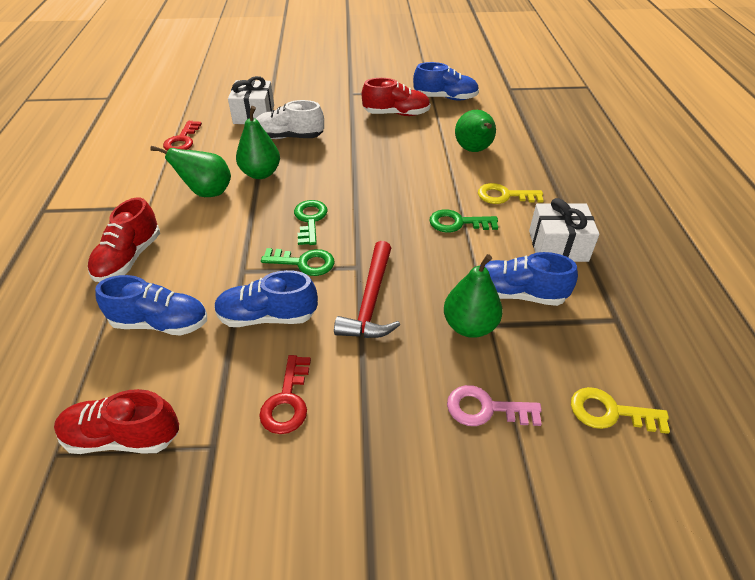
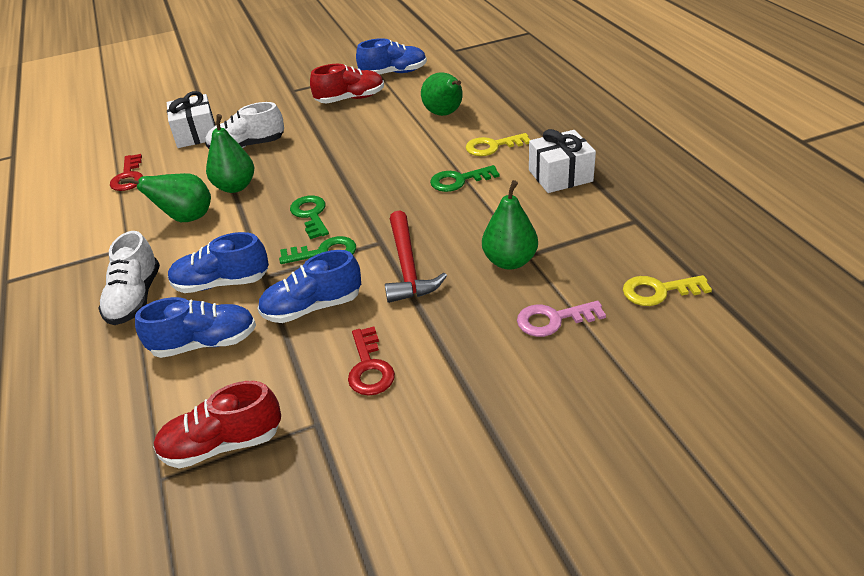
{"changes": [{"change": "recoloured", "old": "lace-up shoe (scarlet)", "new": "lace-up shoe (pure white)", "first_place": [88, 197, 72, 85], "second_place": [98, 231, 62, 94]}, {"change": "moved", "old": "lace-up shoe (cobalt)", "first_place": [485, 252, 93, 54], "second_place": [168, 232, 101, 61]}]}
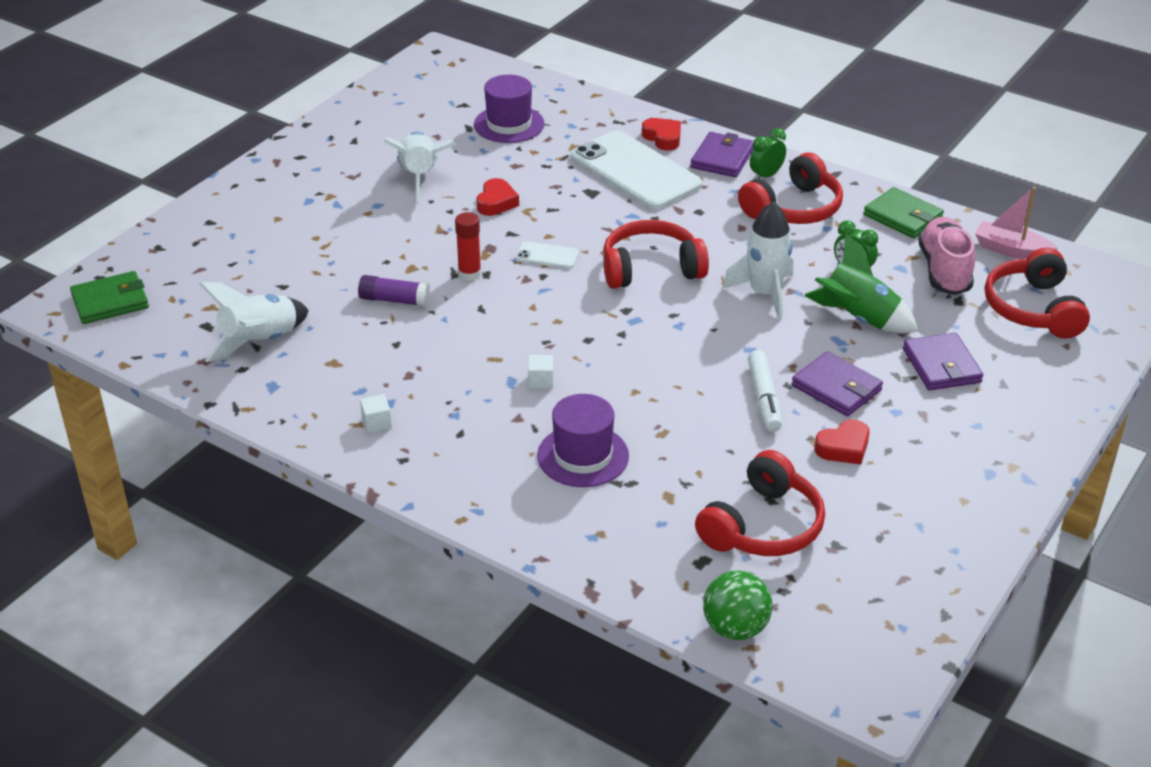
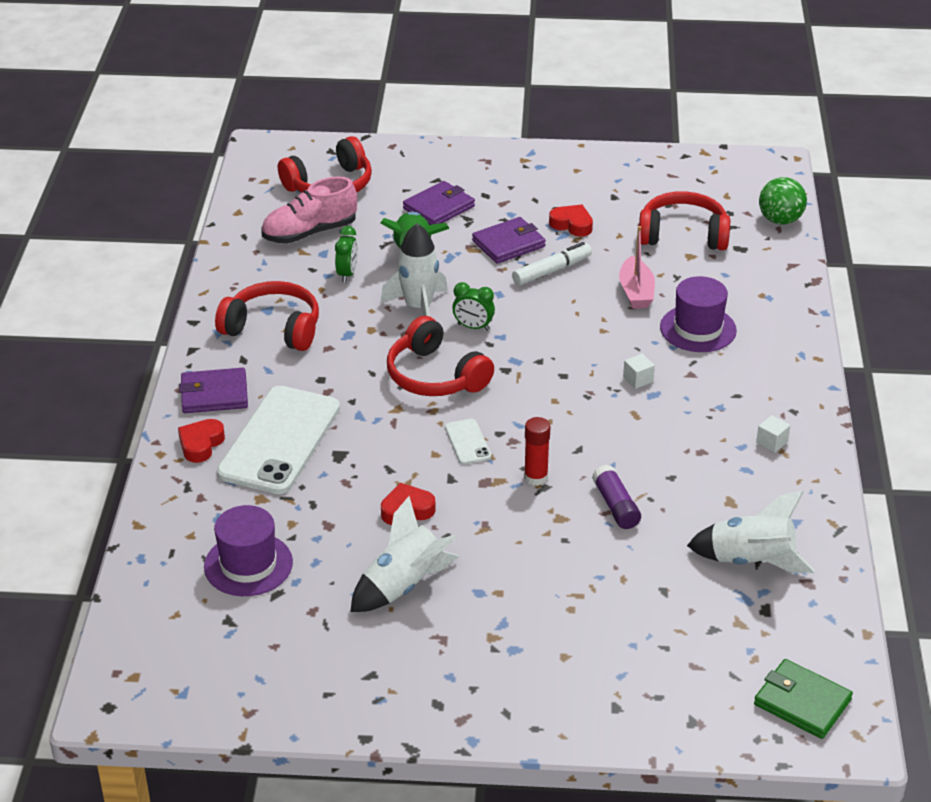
{"changes": [{"change": "moved", "old": "clock (emerald)", "first_place": [750, 128, 36, 51], "second_place": [452, 282, 43, 49]}, {"change": "removed", "old": "card wallet (emerald)", "first_place": [863, 187, 81, 51]}, {"change": "moved", "old": "sailboat (rose-pink)", "first_place": [975, 187, 83, 72], "second_place": [619, 226, 36, 83]}, {"change": "turned", "old": "card wallet (royal purple)", "first_place": [792, 351, 91, 65], "second_place": [472, 217, 74, 47], "degrees": 45}]}
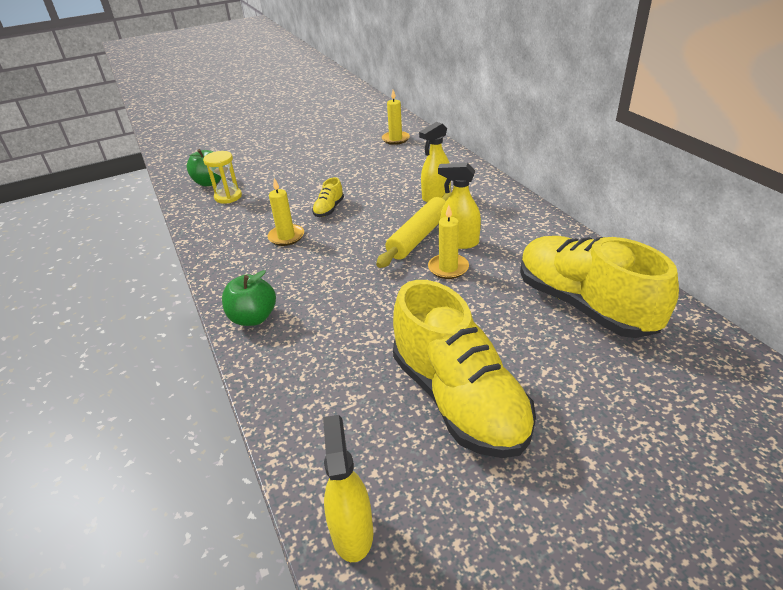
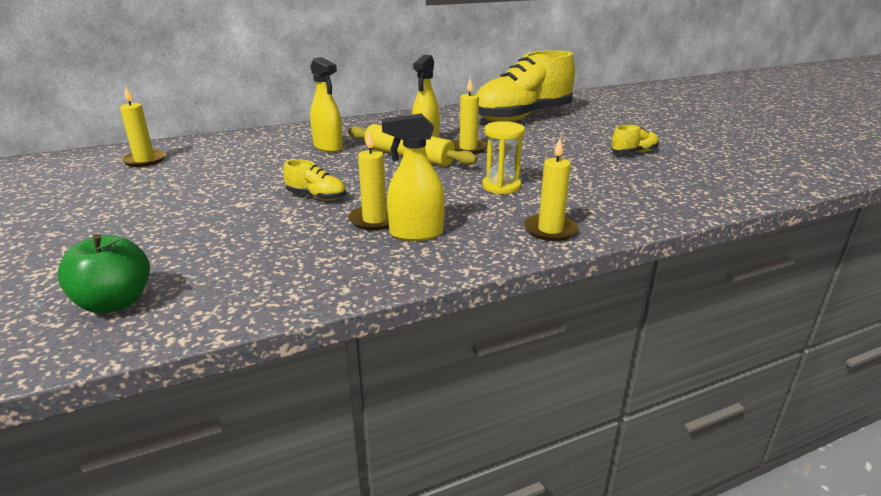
{"changes": [{"change": "moved", "old": "sandglass (yellow)", "first_place": [203, 151, 39, 53], "second_place": [482, 121, 43, 73]}, {"change": "replaced", "old": "toy apple (emerald)", "new": "pillar candle (yellow)", "first_place": [222, 270, 54, 56], "second_place": [524, 138, 54, 103]}, {"change": "resized", "old": "lace-up shoe (yellow)", "first_place": [393, 280, 143, 178], "second_place": [611, 125, 48, 28], "factor": 0.4}, {"change": "moved", "old": "sprayer (yellow)", "first_place": [323, 415, 50, 147], "second_place": [382, 113, 63, 128]}]}
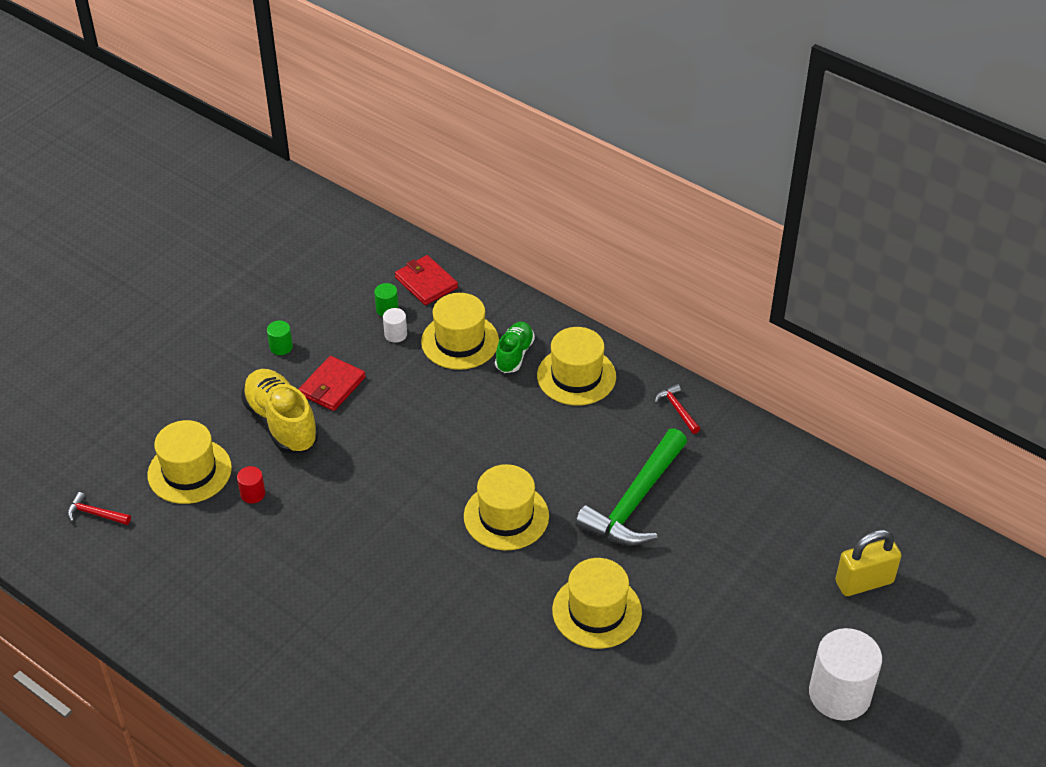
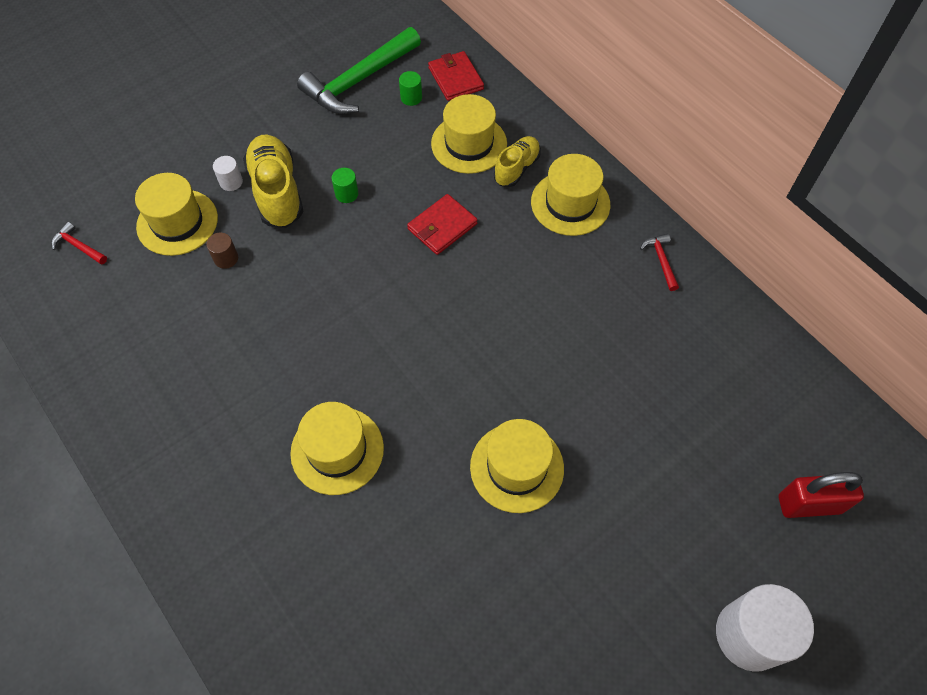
{"changes": [{"change": "moved", "old": "solid cylinder (pure white)", "first_place": [383, 308, 24, 35], "second_place": [213, 156, 30, 35]}, {"change": "moved", "old": "solid cylinder (emerald)", "first_place": [267, 321, 26, 34], "second_place": [332, 168, 26, 35]}, {"change": "recoloured", "old": "lace-up shoe (emerald)", "new": "lace-up shoe (yellow)", "first_place": [495, 322, 40, 51], "second_place": [494, 136, 47, 51]}, {"change": "moved", "old": "card wallet (scarlet)", "first_place": [298, 356, 68, 55], "second_place": [407, 194, 70, 61]}, {"change": "moved", "old": "claw hammer (emerald)", "first_place": [575, 428, 112, 118], "second_place": [297, 27, 124, 87]}, {"change": "moved", "old": "top hat (yellow)", "first_place": [464, 464, 85, 86], "second_place": [290, 402, 94, 93]}, {"change": "recoloured", "old": "solid cylinder (scarlet)", "new": "solid cylinder (russet)", "first_place": [237, 466, 28, 37], "second_place": [206, 233, 32, 36]}, {"change": "recoloured", "old": "lock (yellow)", "new": "lock (scarlet)", "first_place": [835, 529, 66, 67], "second_place": [779, 472, 85, 46]}]}
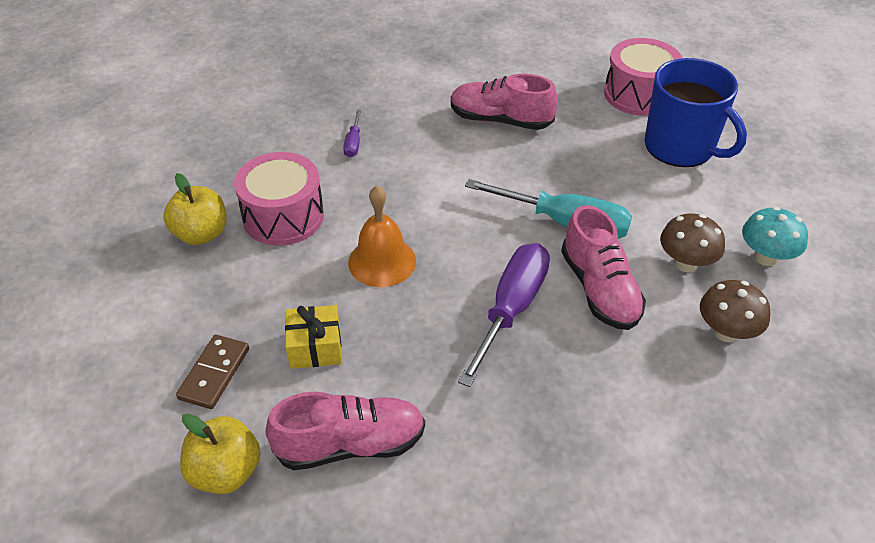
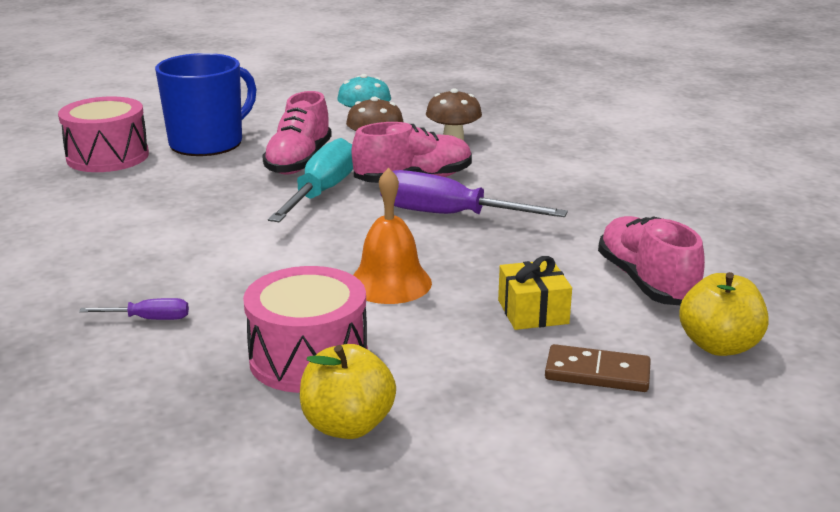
{"changes": [{"change": "moved", "old": "lace-up shoe (rose-pink)", "first_place": [451, 74, 107, 56], "second_place": [262, 91, 70, 84]}]}
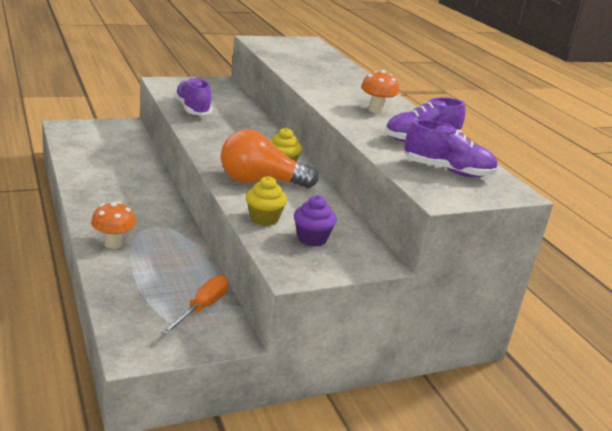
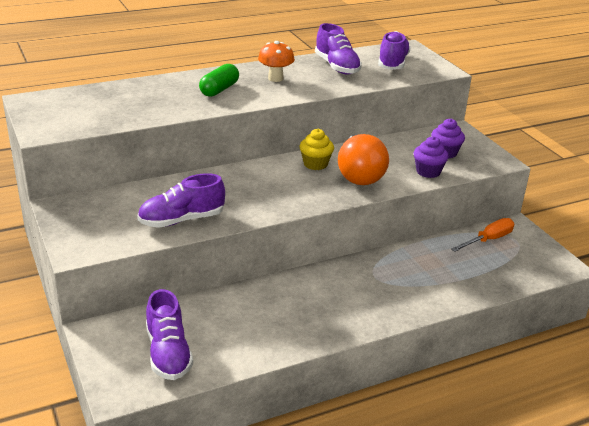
{"changes": [{"change": "recoloured", "old": "muffin (yellow)", "new": "muffin (royal purple)", "first_place": [246, 176, 41, 50], "second_place": [414, 136, 35, 42]}, {"change": "removed", "old": "fungus (orange)", "first_place": [91, 202, 45, 47]}, {"change": "turned", "old": "hand screwdriver (orange)", "first_place": [161, 276, 68, 59], "second_place": [451, 218, 63, 34], "degrees": 120}, {"change": "added", "new": "pill shape (emerald)", "second_place": [199, 64, 40, 33]}, {"change": "added", "new": "lace-up shoe (royal purple)", "second_place": [146, 289, 47, 91]}]}
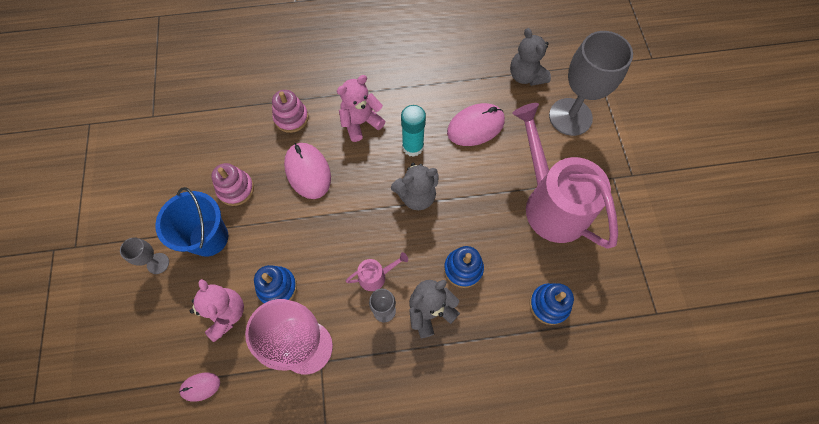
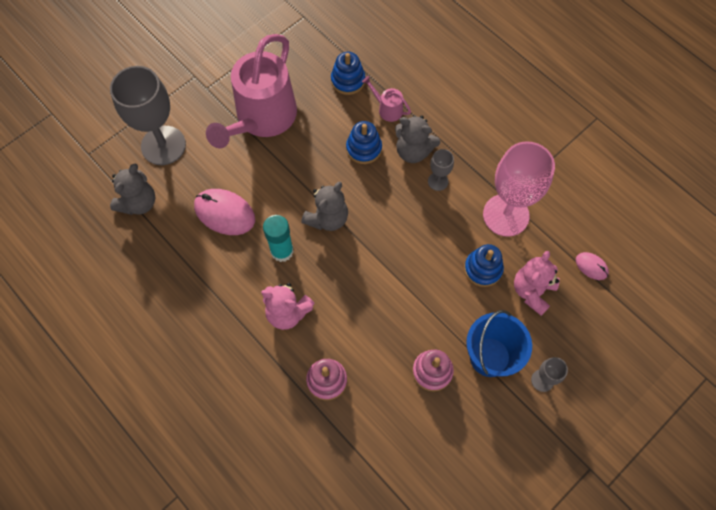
{"changes": [{"change": "removed", "old": "PC mouse (rose-pink)", "first_place": [284, 143, 47, 56]}, {"change": "turned", "old": "teddy bear (grey)", "first_place": [391, 163, 48, 47], "second_place": [301, 182, 47, 49], "degrees": 90}, {"change": "moved", "old": "watering can (rose-pink)", "first_place": [346, 252, 62, 39], "second_place": [362, 76, 49, 46]}]}
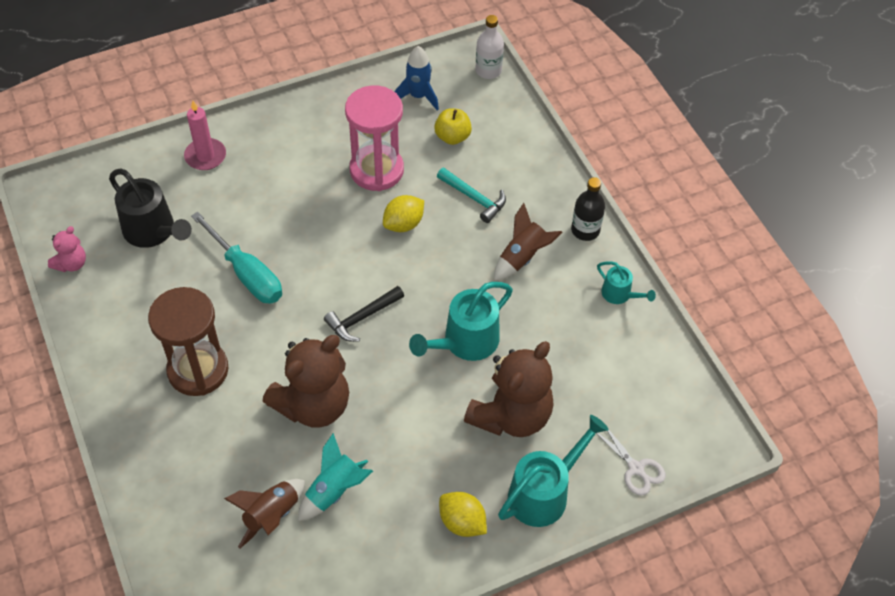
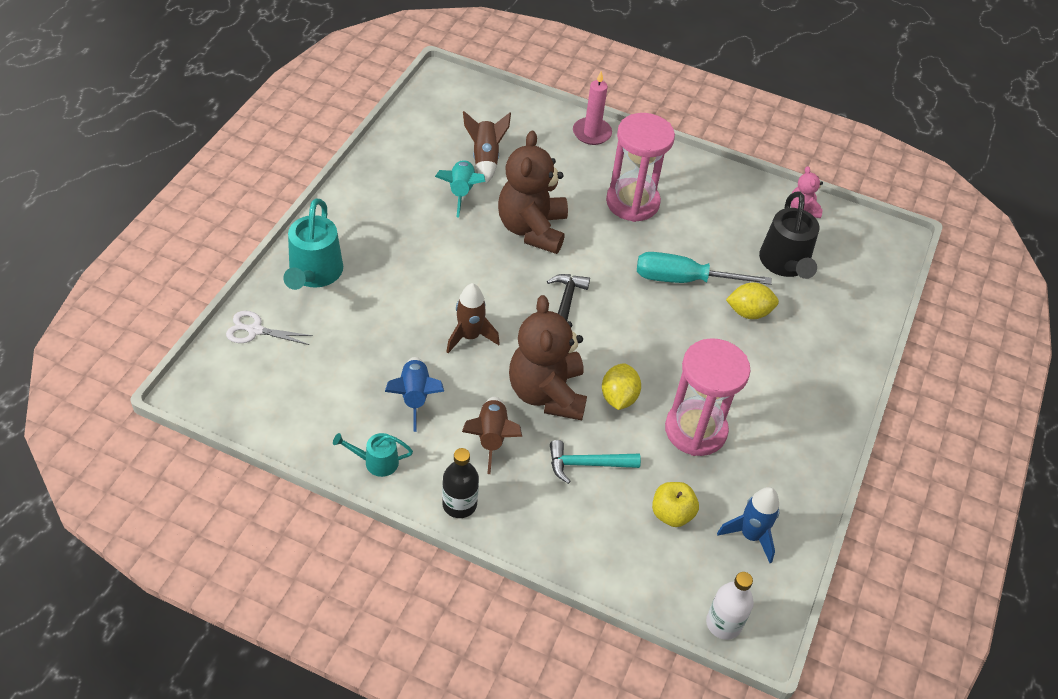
{"changes": [{"change": "moved", "old": "pillar candle (rose-pink)", "first_place": [184, 101, 42, 69], "second_place": [573, 71, 39, 74]}, {"change": "turned", "old": "watering can (black)", "first_place": [109, 169, 83, 79], "second_place": [759, 191, 60, 88], "degrees": -90}, {"change": "replaced", "old": "watering can (teal)", "new": "toy rocket (russet)", "first_place": [409, 282, 104, 79], "second_place": [446, 283, 54, 70]}, {"change": "recoloured", "old": "sandglass (russet)", "new": "sandglass (rose-pink)", "first_place": [148, 287, 81, 109], "second_place": [606, 113, 69, 109]}, {"change": "moved", "old": "teddy bear (russet)", "first_place": [464, 341, 90, 96], "second_place": [509, 295, 78, 125]}, {"change": "moved", "old": "citrus fruit (yellow)", "first_place": [439, 492, 48, 45], "second_place": [726, 282, 53, 37]}, {"change": "added", "new": "toy rocket (cobalt)", "second_place": [385, 357, 59, 75]}]}
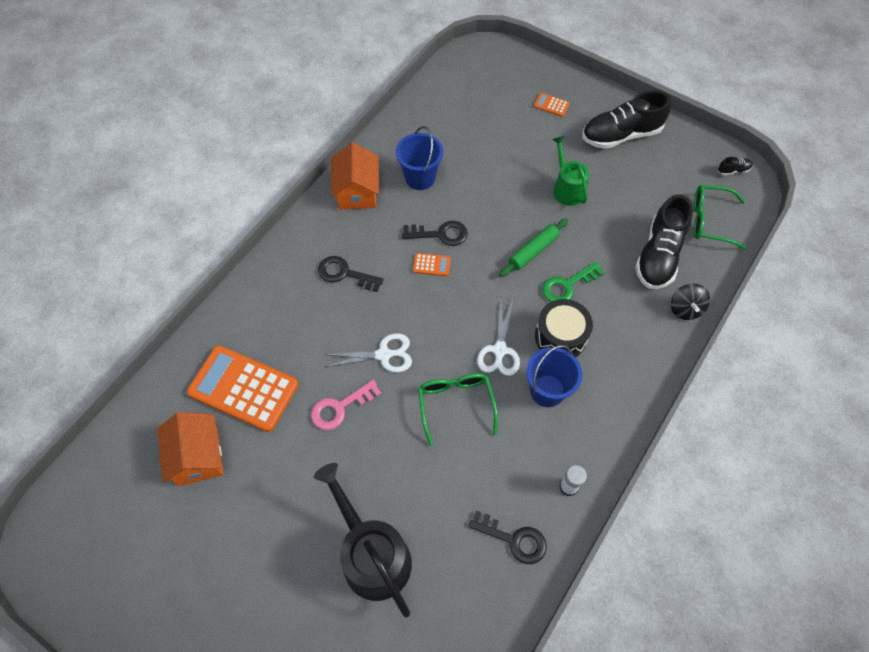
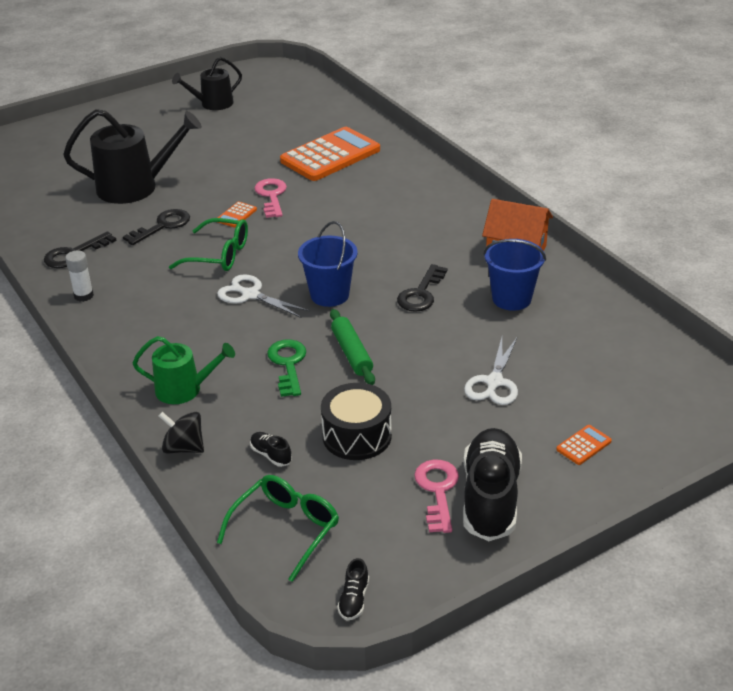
{"changes": [{"change": "moved", "old": "watering can (emerald)", "first_place": [553, 136, 36, 70], "second_place": [132, 336, 103, 68]}, {"change": "resized", "old": "lace-up shoe (black)", "first_place": [635, 194, 58, 95], "second_place": [250, 432, 42, 35], "factor": 0.4}, {"change": "moved", "old": "adding machine (orange)", "first_place": [413, 253, 38, 23], "second_place": [218, 201, 39, 26]}, {"change": "moved", "old": "door key (black)", "first_place": [318, 256, 66, 36], "second_place": [123, 209, 67, 36]}, {"change": "moved", "old": "drum (black)", "first_place": [535, 299, 58, 58], "second_place": [321, 383, 71, 77]}, {"change": "moved", "old": "scissors (pure white)", "first_place": [324, 333, 88, 39], "second_place": [464, 337, 54, 68]}, {"change": "moved", "old": "pail (cobalt)", "first_place": [526, 345, 56, 62], "second_place": [298, 221, 60, 86]}, {"change": "removed", "old": "toy house (orange)", "first_place": [157, 412, 66, 74]}, {"change": "added", "new": "watering can (black)", "second_place": [172, 57, 70, 53]}, {"change": "added", "new": "door key (rose-pink)", "second_place": [414, 460, 45, 73]}]}
